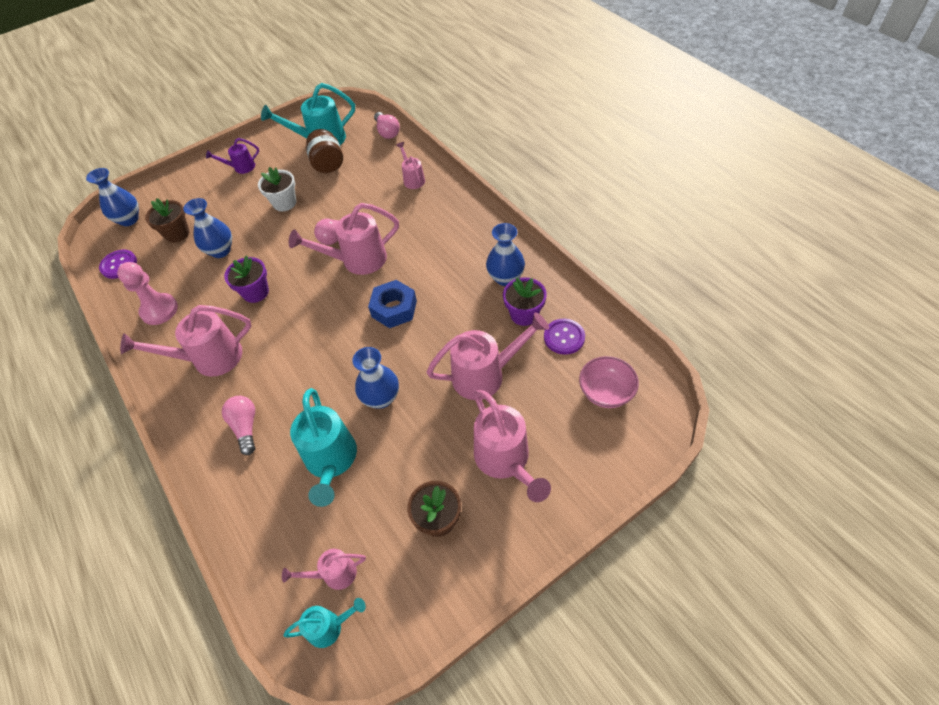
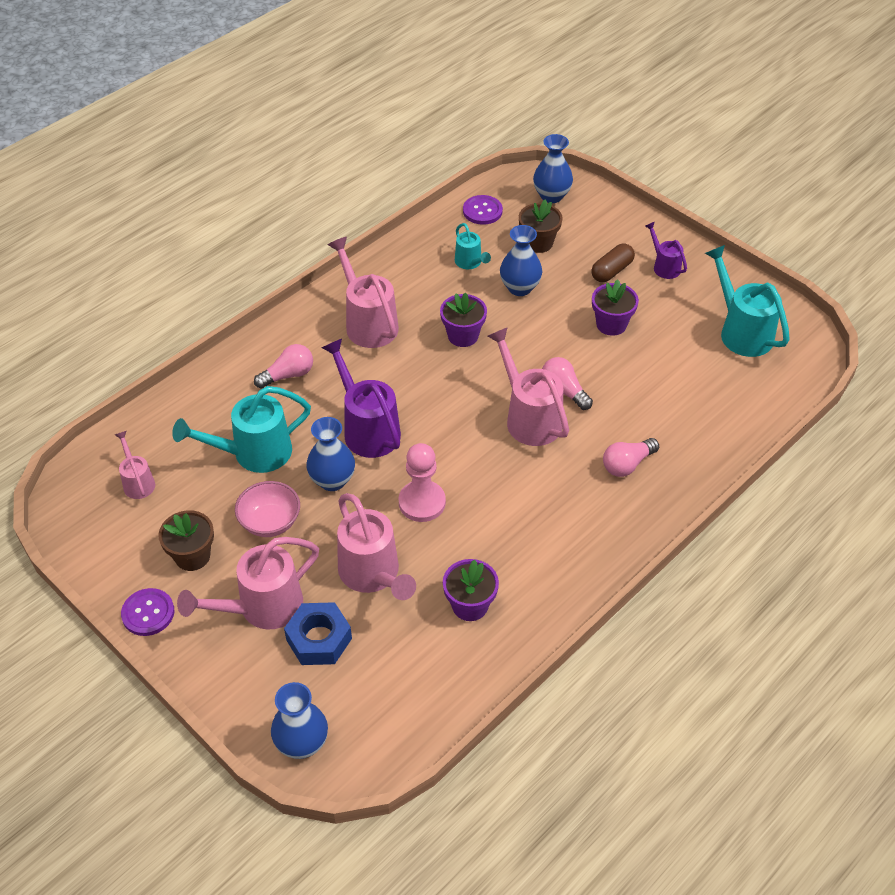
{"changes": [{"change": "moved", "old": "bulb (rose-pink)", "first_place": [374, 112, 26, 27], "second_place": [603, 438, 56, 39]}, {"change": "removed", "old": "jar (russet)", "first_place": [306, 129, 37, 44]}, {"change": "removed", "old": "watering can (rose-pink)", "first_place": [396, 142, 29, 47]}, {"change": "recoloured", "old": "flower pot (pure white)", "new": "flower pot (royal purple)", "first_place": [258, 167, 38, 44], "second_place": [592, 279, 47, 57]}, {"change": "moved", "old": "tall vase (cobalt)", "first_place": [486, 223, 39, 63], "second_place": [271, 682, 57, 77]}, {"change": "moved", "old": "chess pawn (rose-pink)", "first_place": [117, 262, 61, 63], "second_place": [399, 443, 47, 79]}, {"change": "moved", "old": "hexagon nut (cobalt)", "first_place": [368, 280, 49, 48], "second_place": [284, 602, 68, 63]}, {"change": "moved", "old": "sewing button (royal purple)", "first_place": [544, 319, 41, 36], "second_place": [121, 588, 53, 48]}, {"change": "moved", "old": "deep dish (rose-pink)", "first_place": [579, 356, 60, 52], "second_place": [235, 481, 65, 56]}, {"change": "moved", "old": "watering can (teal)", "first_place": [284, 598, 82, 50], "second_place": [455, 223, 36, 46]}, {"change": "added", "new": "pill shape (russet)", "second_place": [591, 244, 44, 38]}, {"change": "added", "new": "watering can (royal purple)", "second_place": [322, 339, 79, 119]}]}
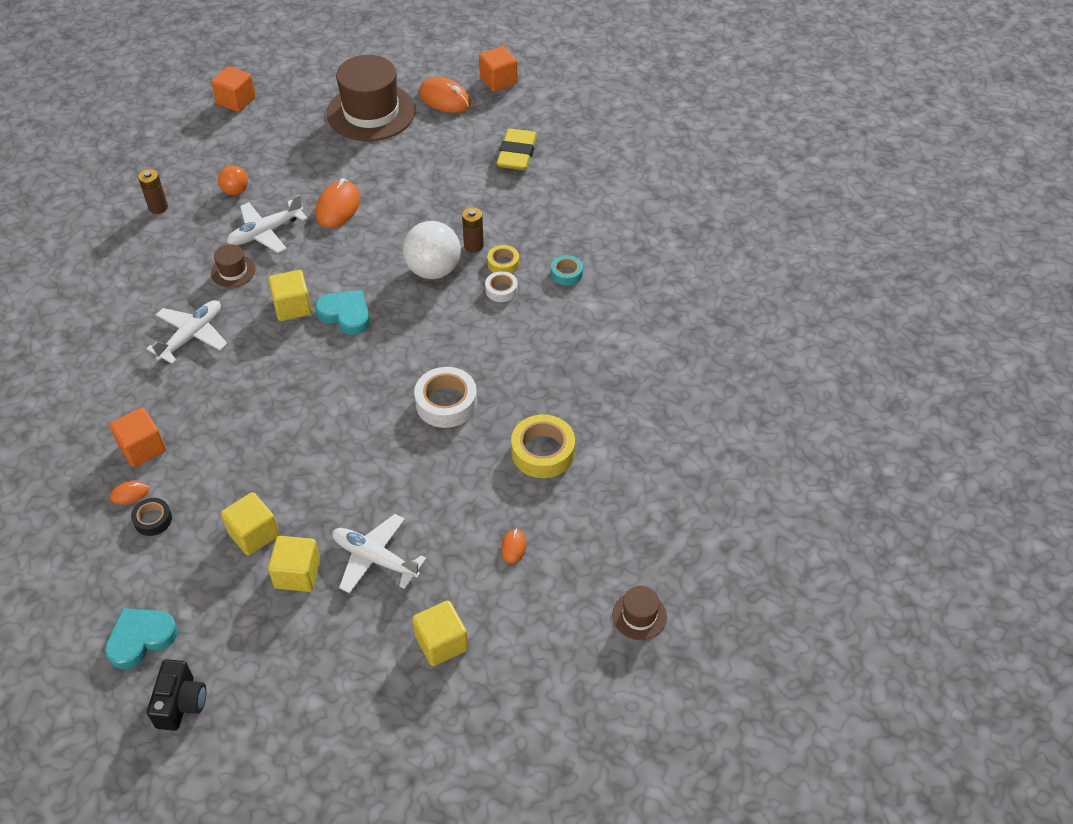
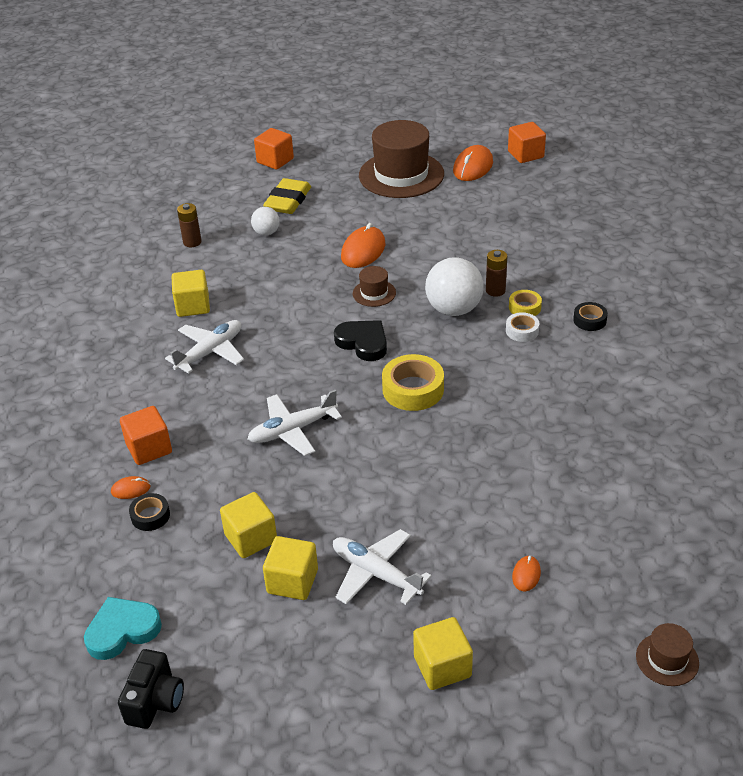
{"changes": [{"change": "turned", "old": "PC mouse (orange)", "first_place": [419, 77, 52, 36], "second_place": [453, 145, 40, 36], "degrees": 75}, {"change": "moved", "old": "eraser (yellow)", "first_place": [497, 129, 40, 41], "second_place": [263, 178, 48, 36]}, {"change": "recoloured", "old": "sphere (orange)", "new": "sphere (pure white)", "first_place": [218, 165, 30, 30], "second_place": [251, 207, 29, 28]}, {"change": "moved", "old": "toy plane (pure white)", "first_place": [227, 194, 81, 59], "second_place": [248, 390, 94, 66]}, {"change": "moved", "old": "top hat (russet)", "first_place": [211, 244, 44, 44], "second_place": [353, 266, 43, 41]}, {"change": "recoloured", "old": "tape (teal)", "new": "tape (black)", "first_place": [551, 255, 32, 31], "second_place": [573, 302, 35, 29]}, {"change": "moved", "old": "solid cube (yellow)", "first_place": [268, 270, 44, 51], "second_place": [172, 270, 38, 47]}, {"change": "recoloured", "old": "love heart (teal)", "new": "love heart (black)", "first_place": [315, 290, 55, 45], "second_place": [334, 320, 53, 41]}, {"change": "removed", "old": "tape (pure white)", "first_place": [414, 367, 63, 61]}, {"change": "moved", "old": "tape (yellow)", "first_place": [511, 414, 64, 64], "second_place": [382, 354, 62, 57]}]}
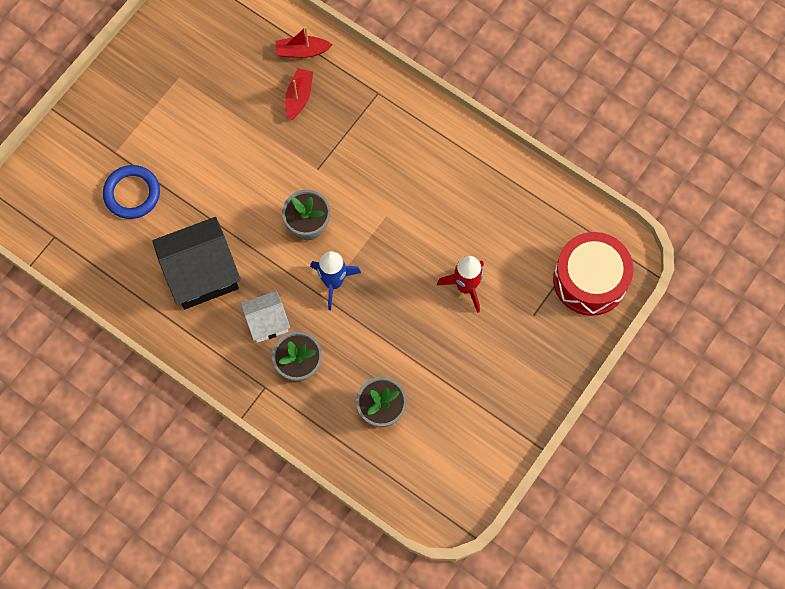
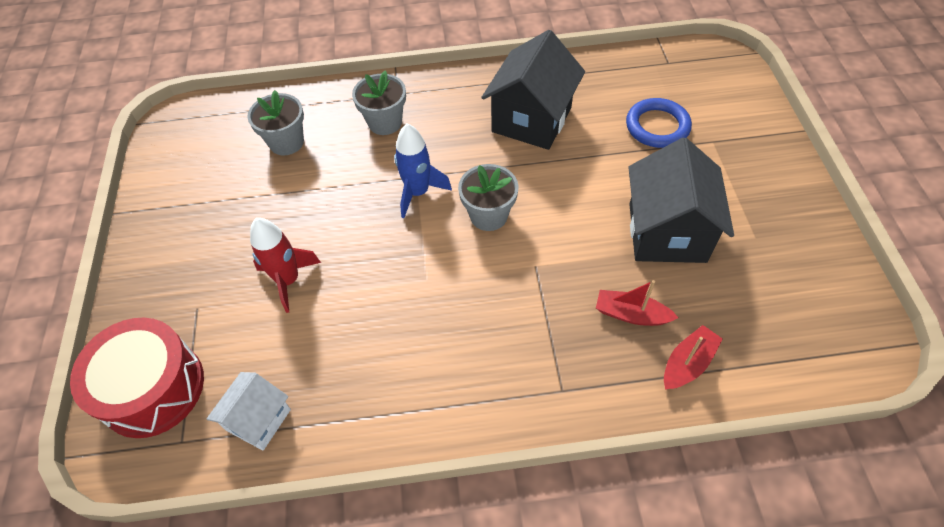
{"changes": [{"change": "turned", "old": "sailboat (scarlet)", "first_place": [285, 68, 28, 52], "second_place": [596, 280, 82, 46], "degrees": 135}, {"change": "moved", "old": "toy house (pure white)", "first_place": [241, 291, 49, 52], "second_place": [207, 372, 84, 78]}, {"change": "added", "new": "toy house (black)", "second_place": [628, 138, 106, 125]}]}
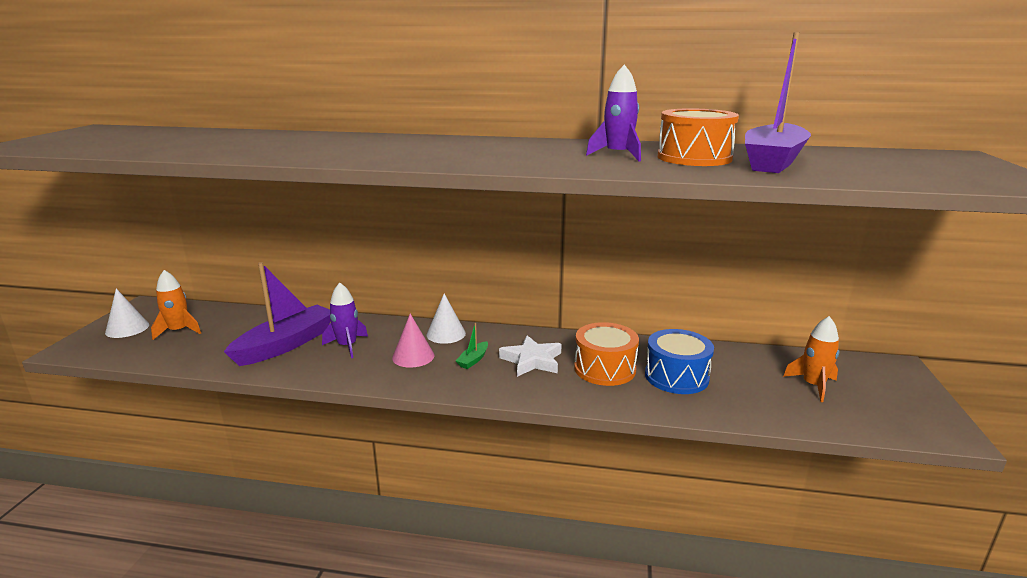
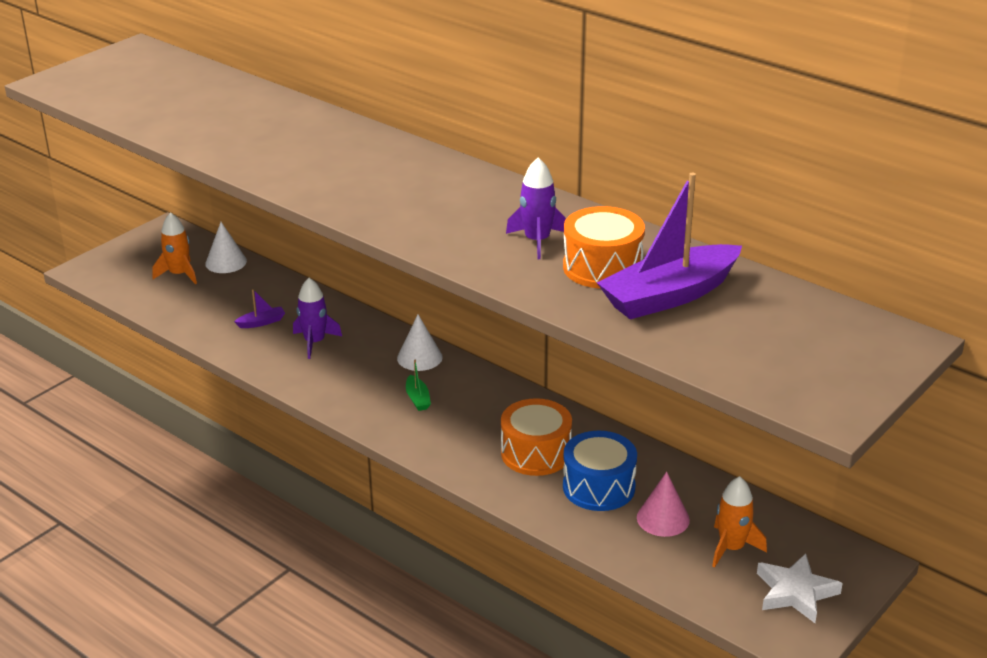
{"changes": [{"change": "resized", "old": "sailboat (royal purple)", "first_place": [224, 262, 107, 104], "second_place": [234, 289, 51, 39], "factor": 0.41}, {"change": "moved", "old": "cone shape (pure white)", "first_place": [105, 289, 44, 49], "second_place": [205, 222, 42, 51]}, {"change": "moved", "old": "cone shape (rose-pink)", "first_place": [392, 314, 42, 54], "second_place": [637, 472, 53, 65]}, {"change": "turned", "old": "sailboat (emerald)", "first_place": [456, 323, 32, 46], "second_place": [406, 359, 25, 52], "degrees": -75}, {"change": "moved", "old": "star (pure white)", "first_place": [499, 335, 63, 42], "second_place": [757, 554, 86, 69]}]}
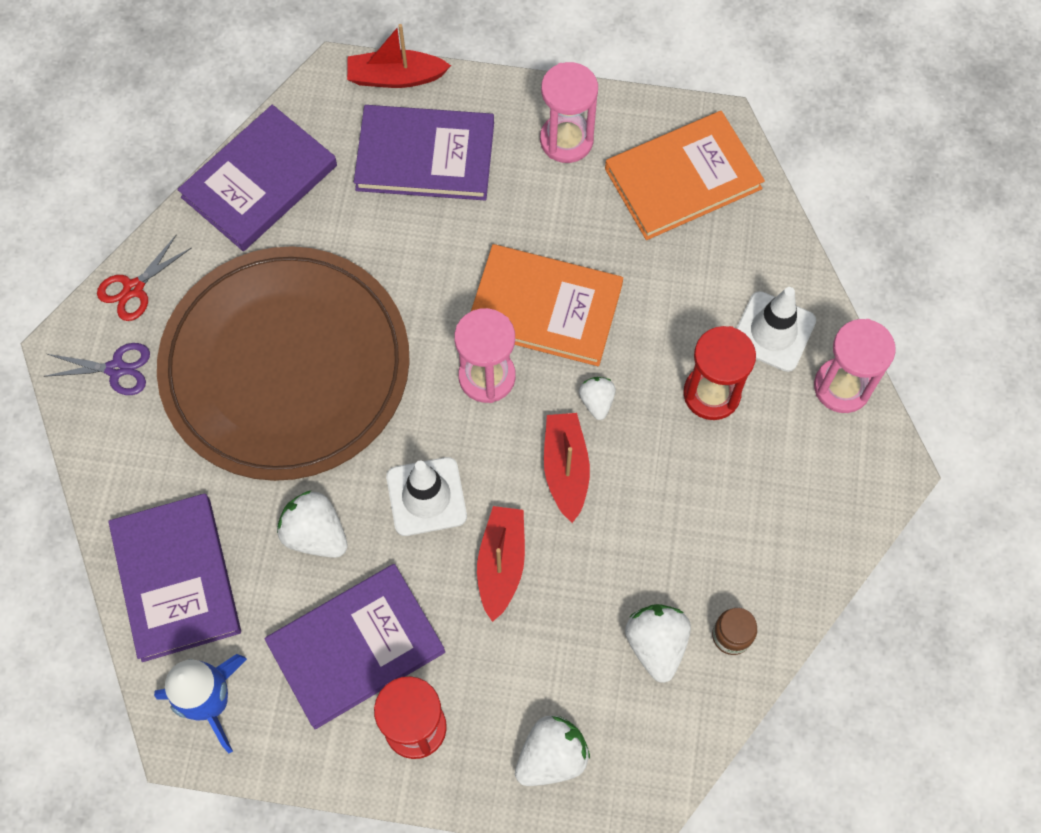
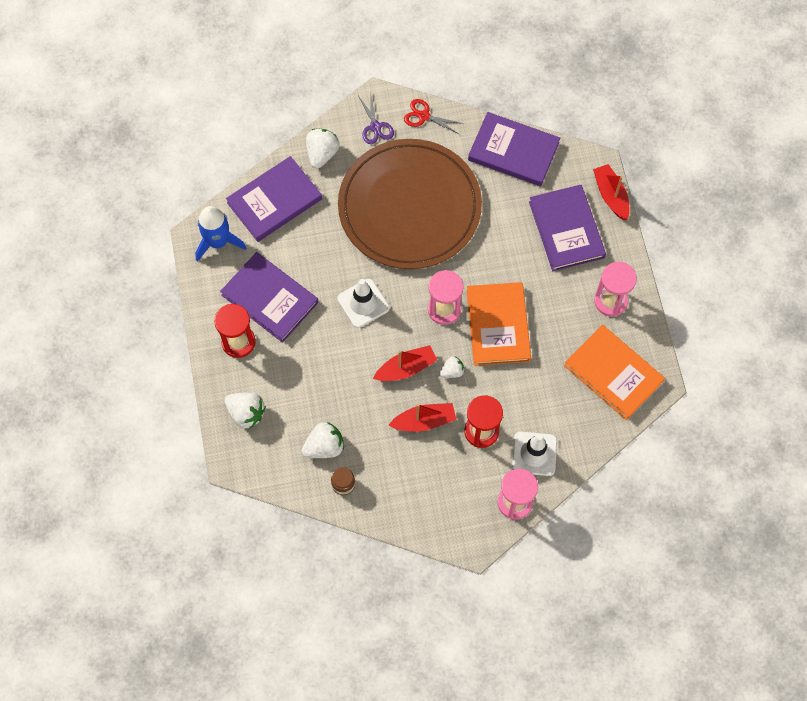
{"changes": [{"change": "moved", "old": "strawberry (pure white)", "first_place": [277, 490, 71, 68], "second_place": [306, 129, 34, 40]}, {"change": "moved", "old": "sailboat (scarlet)", "first_place": [477, 506, 48, 116], "second_place": [388, 403, 68, 29]}]}
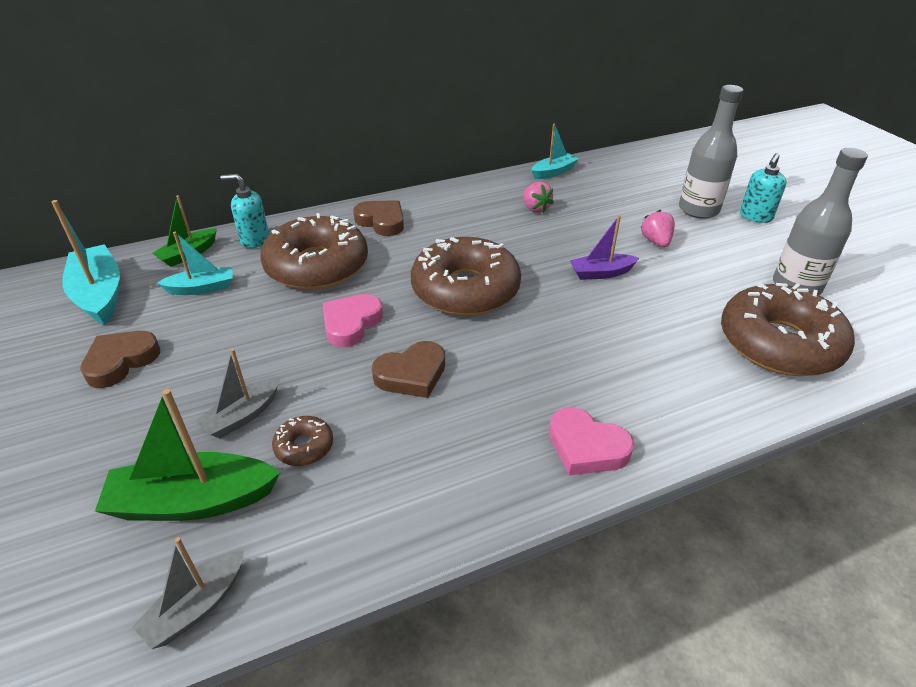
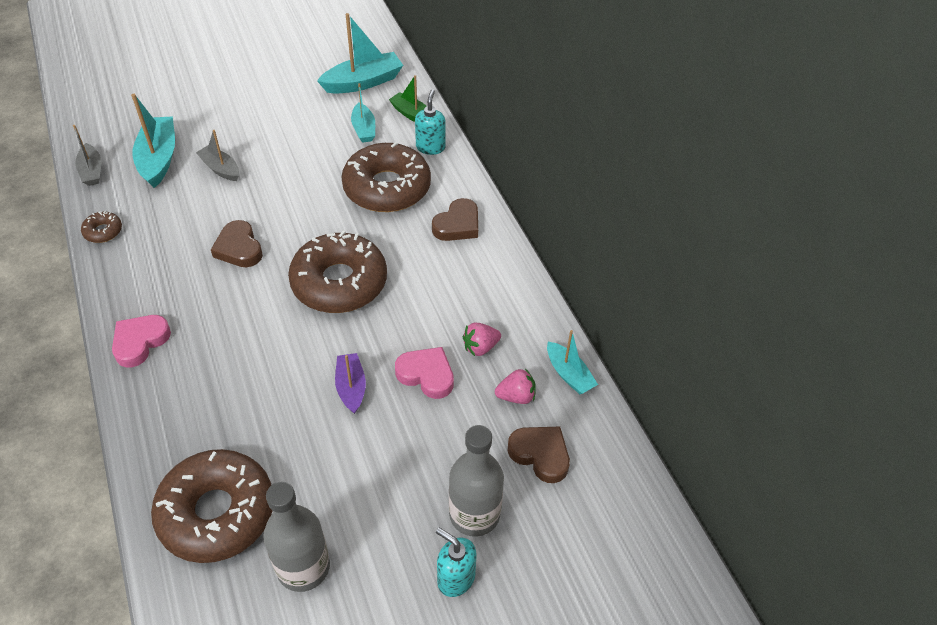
{"changes": [{"change": "moved", "old": "strawberry (rose-pink)", "first_place": [641, 210, 34, 37], "second_place": [495, 369, 41, 35]}, {"change": "moved", "old": "love heart (rose-pink)", "first_place": [323, 294, 60, 53], "second_place": [395, 347, 59, 52]}, {"change": "moved", "old": "love heart (russet)", "first_place": [80, 331, 80, 57], "second_place": [508, 427, 62, 56]}, {"change": "recoloured", "old": "sailboat (emerald)", "new": "sailboat (teal)", "first_place": [95, 389, 186, 132], "second_place": [131, 94, 44, 94]}, {"change": "moved", "old": "glazed donut (russet)", "first_place": [272, 416, 61, 50], "second_place": [81, 211, 41, 32]}, {"change": "turned", "old": "sailboat (grey)", "first_place": [132, 537, 112, 112], "second_place": [73, 125, 28, 61], "degrees": -150}]}
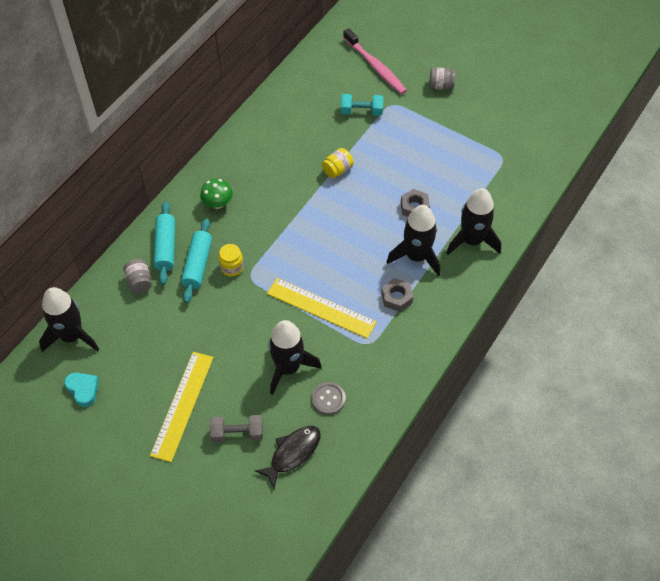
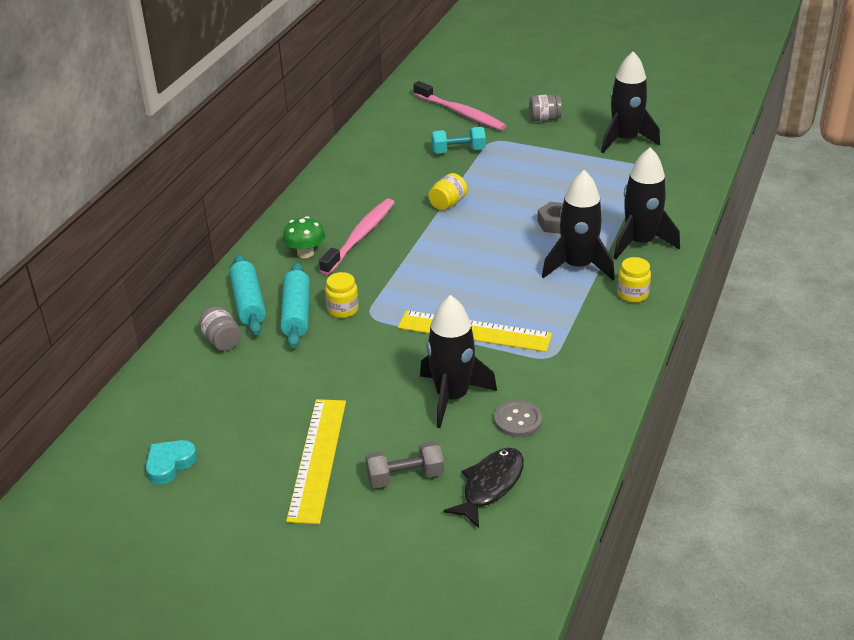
{"changes": [{"change": "removed", "old": "hexagon nut (grey)", "first_place": [382, 278, 31, 34]}, {"change": "moved", "old": "toy rocket (black)", "first_place": [39, 287, 60, 65], "second_place": [601, 51, 59, 102]}, {"change": "turned", "old": "love heart (teal)", "first_place": [64, 373, 35, 34], "second_place": [146, 440, 51, 44], "degrees": -90}, {"change": "added", "new": "toothbrush (rose-pink)", "second_place": [319, 198, 76, 77]}, {"change": "added", "new": "jar (yellow)", "second_place": [617, 257, 34, 46]}]}
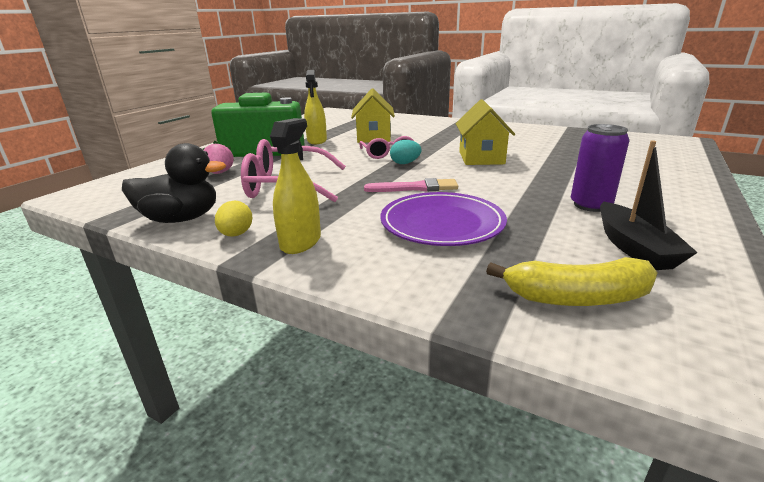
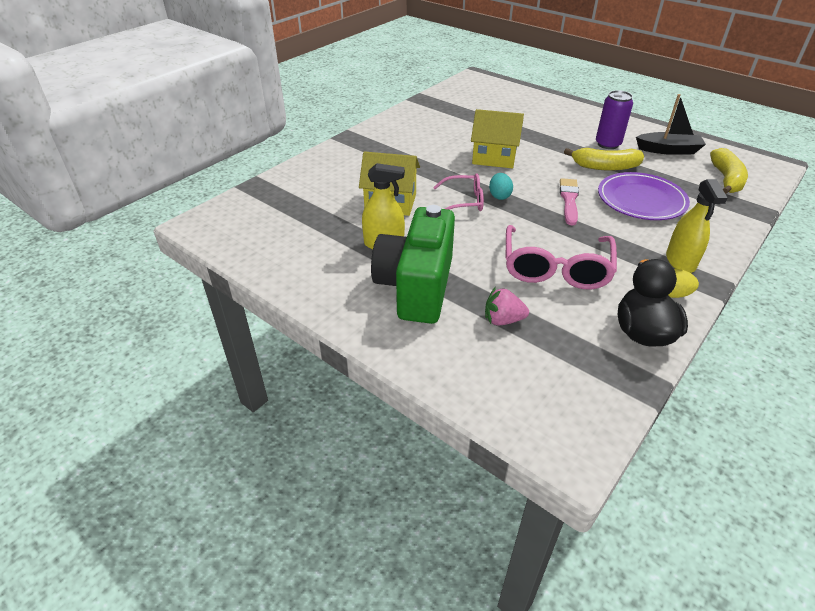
{"changes": [{"change": "turned", "old": "sprayer (yellow)", "first_place": [270, 118, 51, 136], "second_place": [666, 179, 61, 94], "degrees": -120}, {"change": "added", "new": "banana (yellow)", "second_place": [564, 148, 80, 23]}]}
